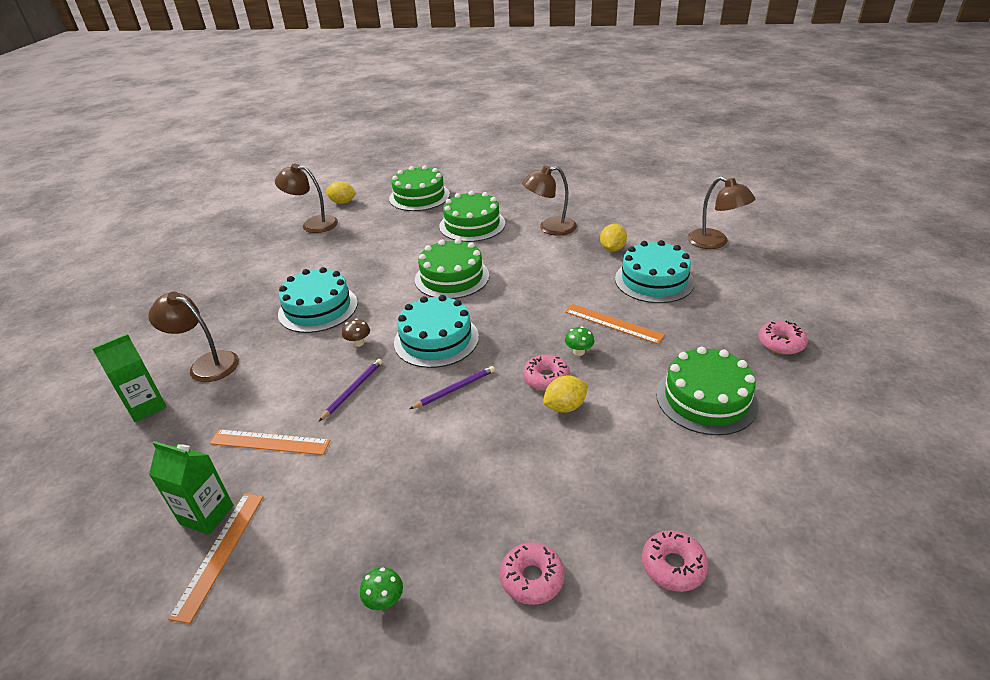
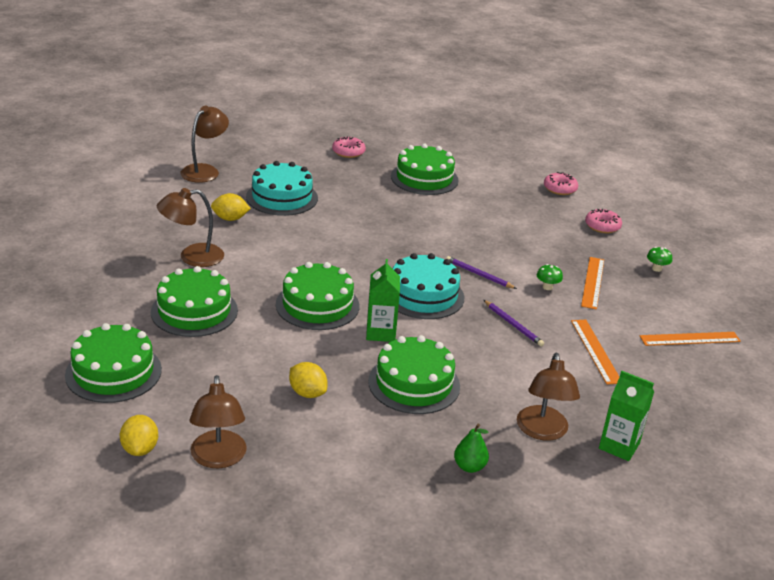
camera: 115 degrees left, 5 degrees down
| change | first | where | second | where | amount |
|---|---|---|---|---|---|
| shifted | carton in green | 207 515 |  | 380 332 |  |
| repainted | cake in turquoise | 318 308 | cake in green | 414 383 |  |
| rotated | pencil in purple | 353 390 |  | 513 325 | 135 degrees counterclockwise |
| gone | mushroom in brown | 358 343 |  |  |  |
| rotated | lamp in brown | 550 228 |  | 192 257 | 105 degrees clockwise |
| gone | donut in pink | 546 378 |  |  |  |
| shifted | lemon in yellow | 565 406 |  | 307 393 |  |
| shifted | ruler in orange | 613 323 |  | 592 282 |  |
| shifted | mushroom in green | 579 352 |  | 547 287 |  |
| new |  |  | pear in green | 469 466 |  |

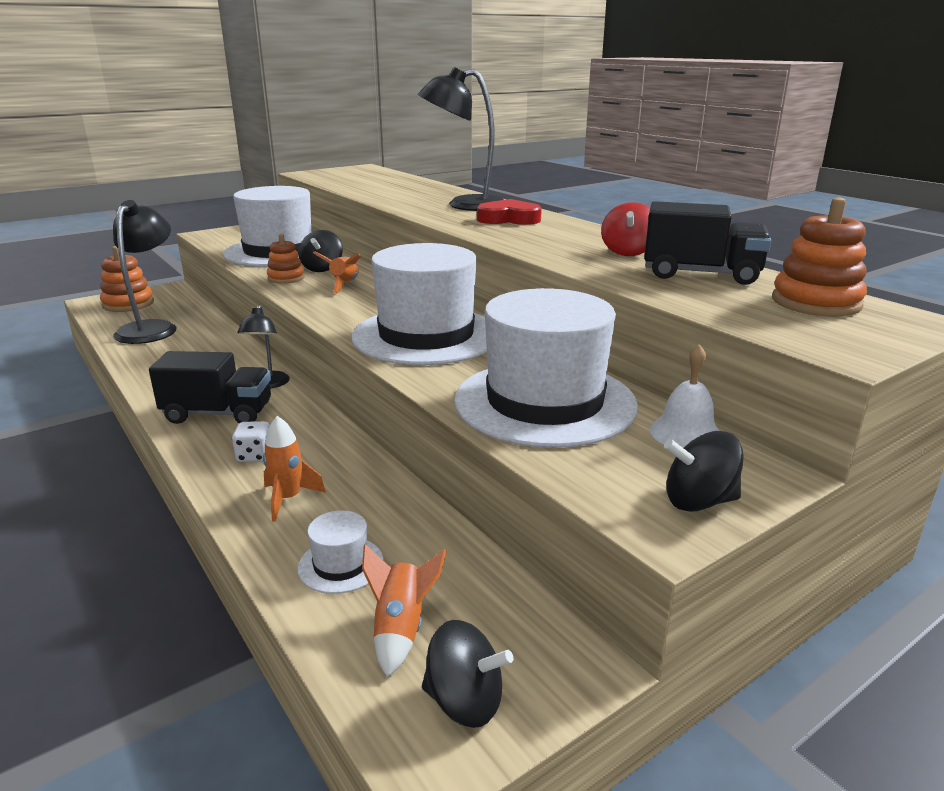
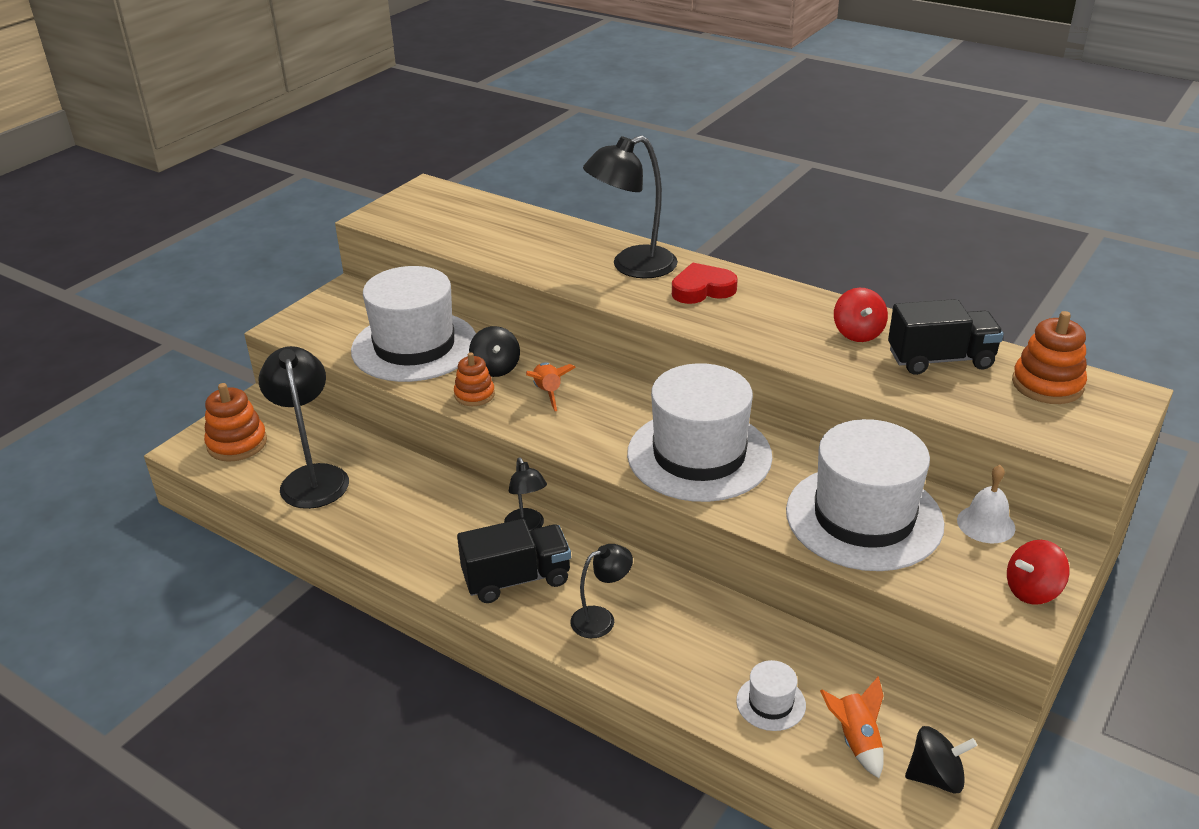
camera: 20 degrees left, 10 degrees up
| change | first | where | second | where | amount |
|---|---|---|---|---|---|
| swapped | dice in white | 255 456 | lamp in black | 601 619 |  |
| gone | rocket in orange | 288 499 |  |  |  |
| repainted | spinning top in black | 698 501 | spinning top in red | 1032 591 |  |

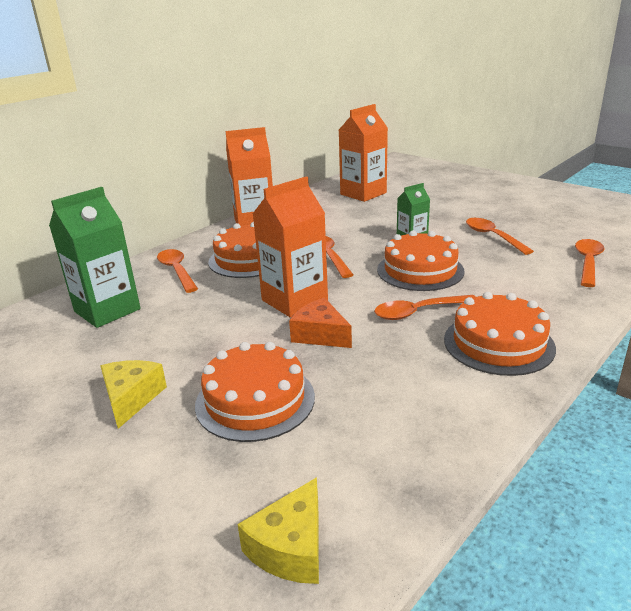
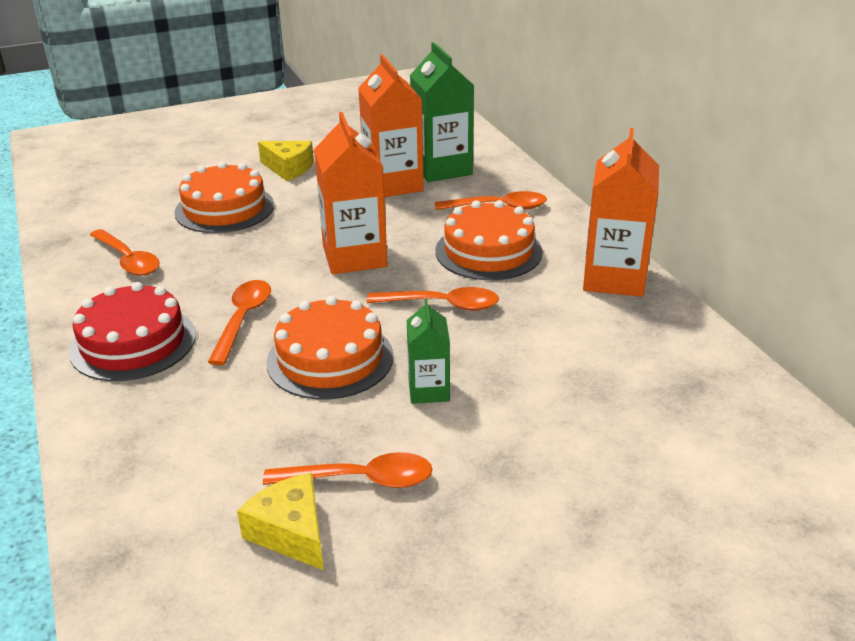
camera: 115 degrees right, 5 degrees up
| change | first | where | second | where | amount |
|---|---|---|---|---|---|
| shifted | cheese in yellow | 291 547 |  | 291 532 |  |
| gone | cheese in orange | 320 335 |  |  |  |
| shifted | carton in orange | 363 193 |  | 393 184 |  |
| repainted | cake in orange | 498 343 | cake in red | 133 343 |  |
| shifted | spoon in orange | 587 262 |  | 128 260 |  |

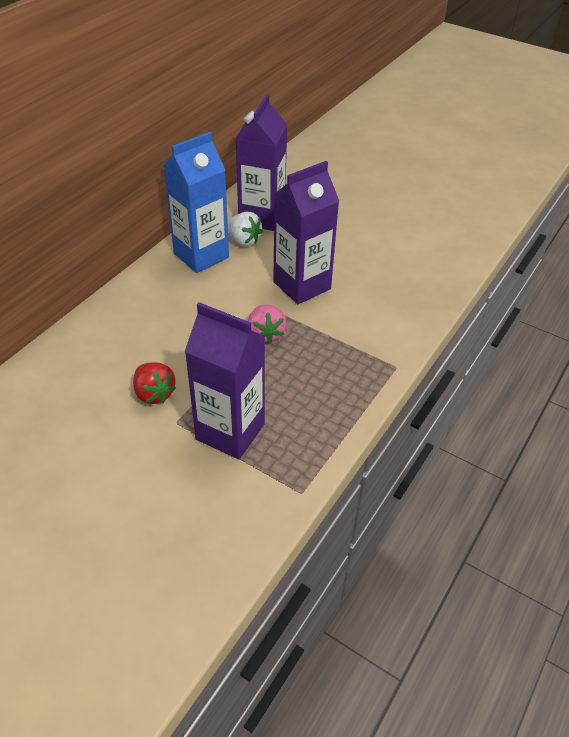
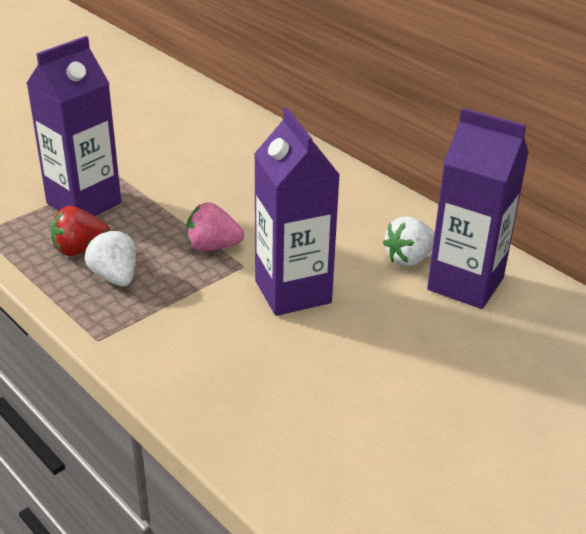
camera: 105 degrees right, 10 degrees down
| change | first | where | second | where | amount |
|---|---|---|---|---|---|
| shifted | strawberry in red | 154 393 |  | 80 249 |  |
| gone | carton in blue | 201 255 |  |  |  |
| new |  |  | strawberry in white | 115 277 |  |

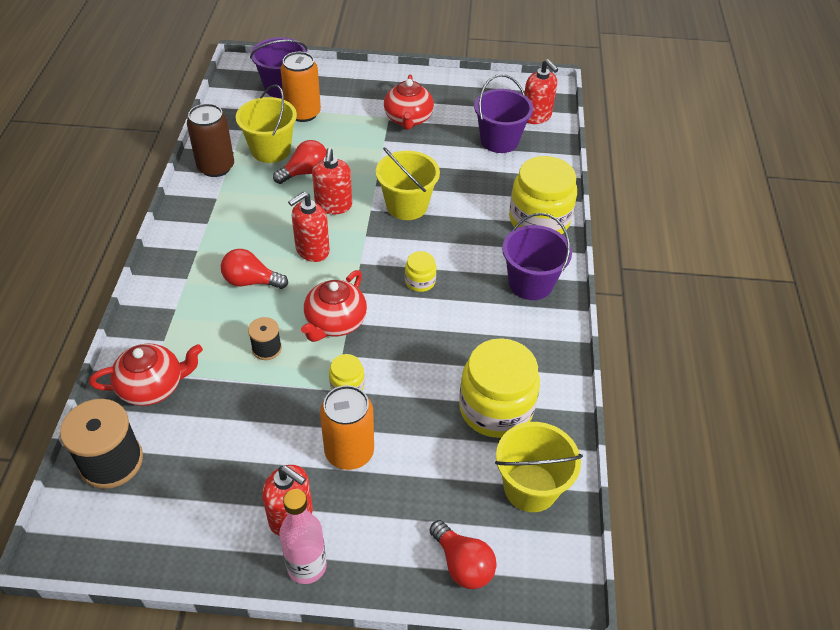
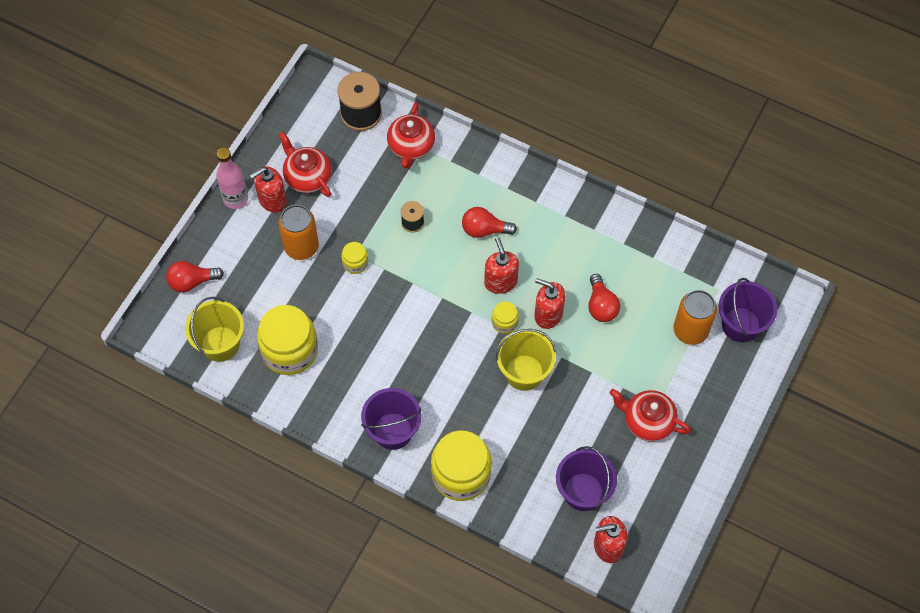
camera: 115 degrees right, 15 degrees up
| change | first | where | second | where | amount |
|---|---|---|---|---|---|
| gone | can in brown | 216 167 |  |  |  |
| rotated | light bulb in red | 251 281 |  | 484 230 | 120 degrees counterclockwise |
| gone | bucket in yellow | 270 150 |  |  |  |
| shifted | teapot in red | 335 322 |  | 307 177 |  |
| shifted | jar in yellow | 420 281 |  | 504 322 |  |

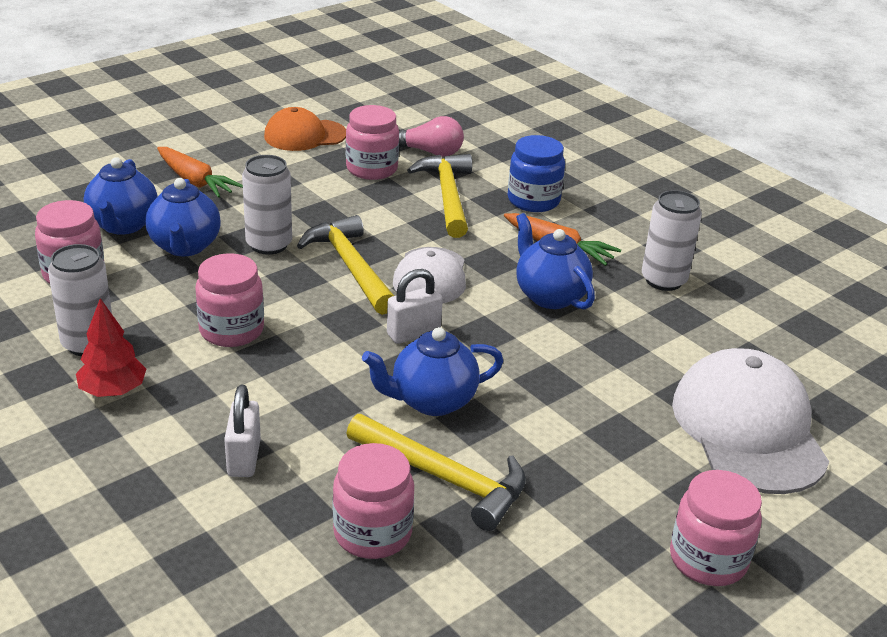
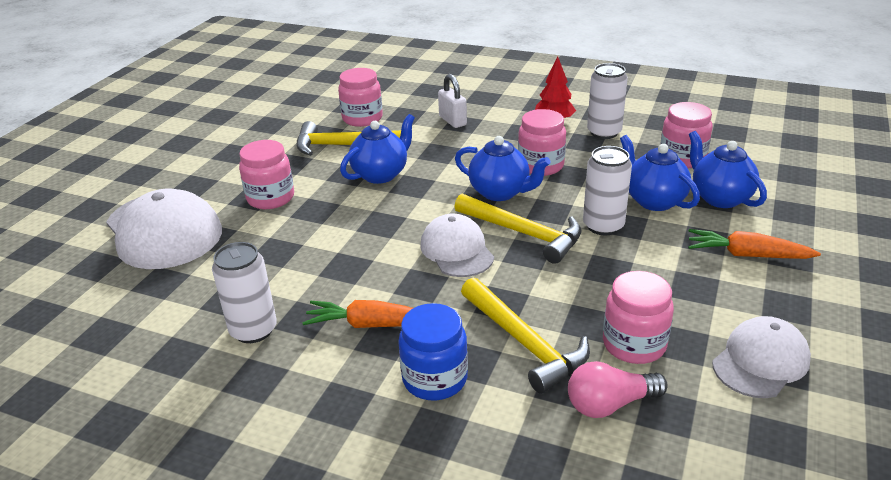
camera: 155 degrees right, 0 degrees up
| change | first | where | second | where | amount |
|---|---|---|---|---|---|
| repainted | cap in orange | 305 135 | cap in white | 760 361 |  |
| gone | padlock in white | 413 333 |  |  |  |
| shifted | teapot in blue | 549 296 |  | 500 192 |  |
| shifted | jar in pink | 708 560 |  | 270 198 |  |

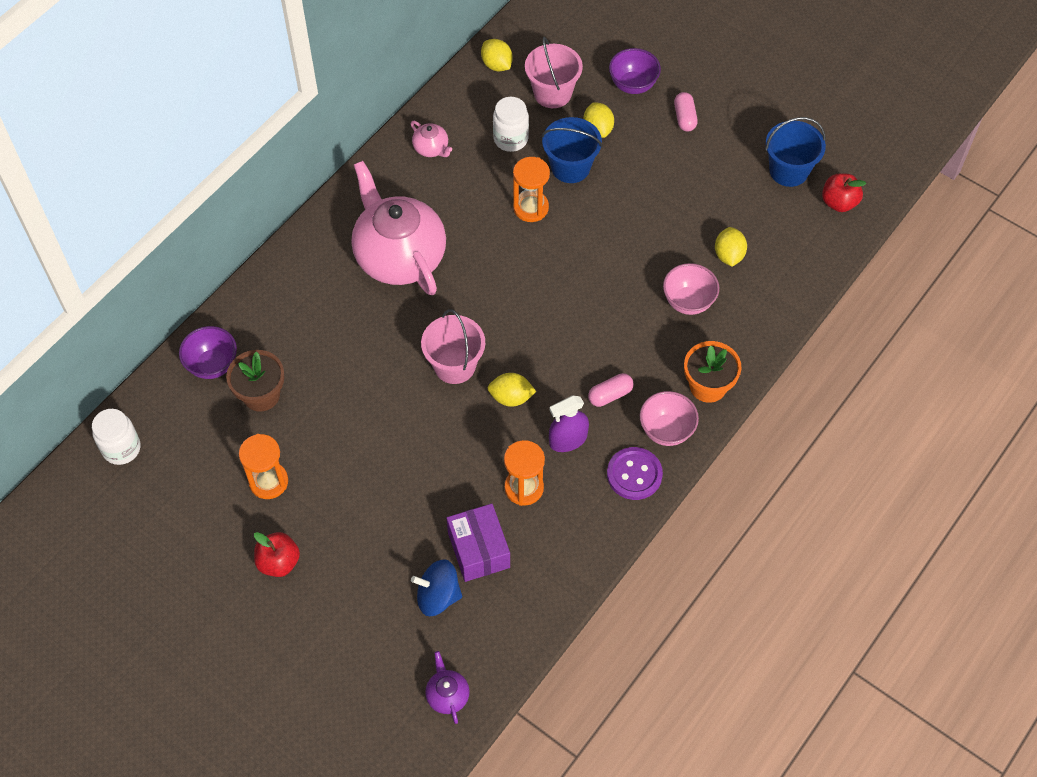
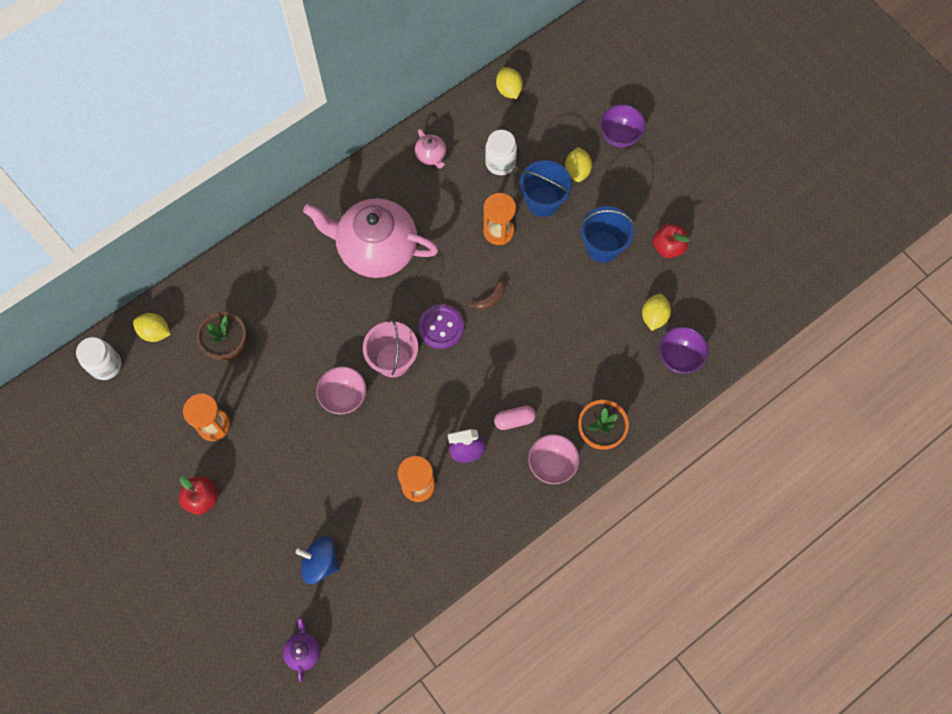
camera: 15 degrees right, 10 degrees up
| change | first | where | second | where | amount |
|---|---|---|---|---|---|
| shifted | bowl in purple | 212 365 |  | 679 357 |  |
| rotated | teapot in pink | 399 256 |  | 376 249 | 60 degrees counterclockwise |
| gone | box in purple | 478 550 |  |  |  |
| shifted | lemon in yellow | 511 397 |  | 155 332 |  |
| gone | bucket in pink | 552 93 |  |  |  |
| shifted | button in purple | 634 474 |  | 441 327 |  |
| shifted | bowl in pink | 688 302 |  | 344 397 |  |
| gone | capsule in pink | 684 118 |  |  |  |
| shifted | bucket in blue | 788 170 |  | 602 246 |  |
| shifted | apple in red | 839 202 |  | 668 247 |  |
| new |  |  | banana in brown | 491 298 |  |

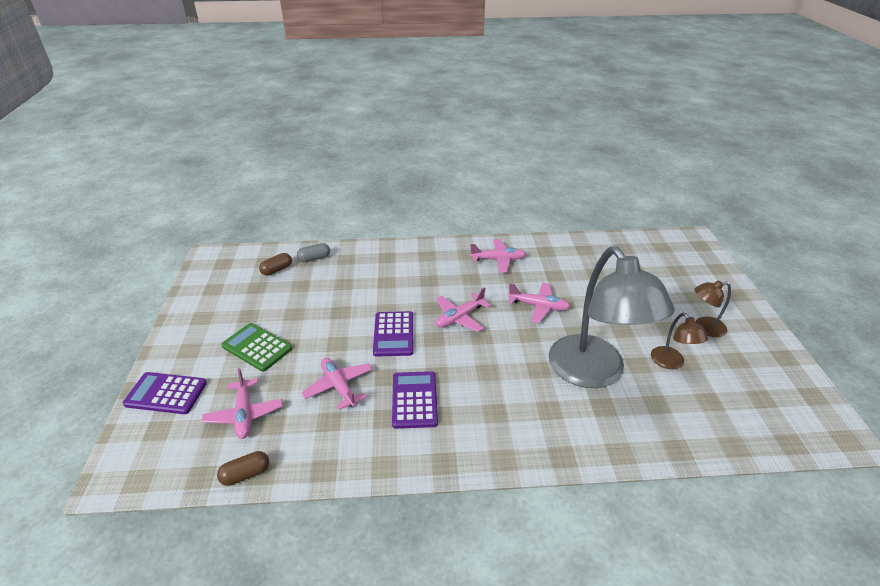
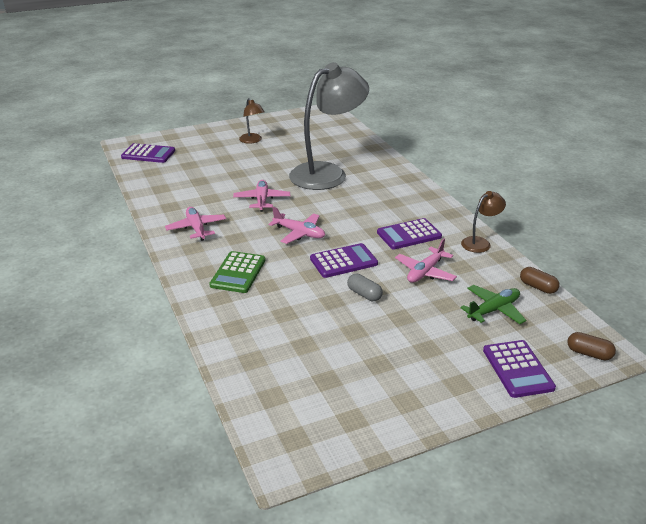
camera: 110 degrees left, 5 degrees down
| change | first | where | second | where | amount |
|---|---|---|---|---|---|
| repainted | plane in pink | 244 414 | plane in green | 493 310 |  |
| shifted | calculator in green | 257 347 |  | 238 273 |  |
| shifted | capsule in brown | 277 270 |  | 589 354 |  |
| shifted | capsule in grey | 314 258 |  | 364 294 |  |
| shifted | lamp in brown | 671 363 |  | 480 242 |  |
| new |  |  | calculator in purple | 148 154 |  |

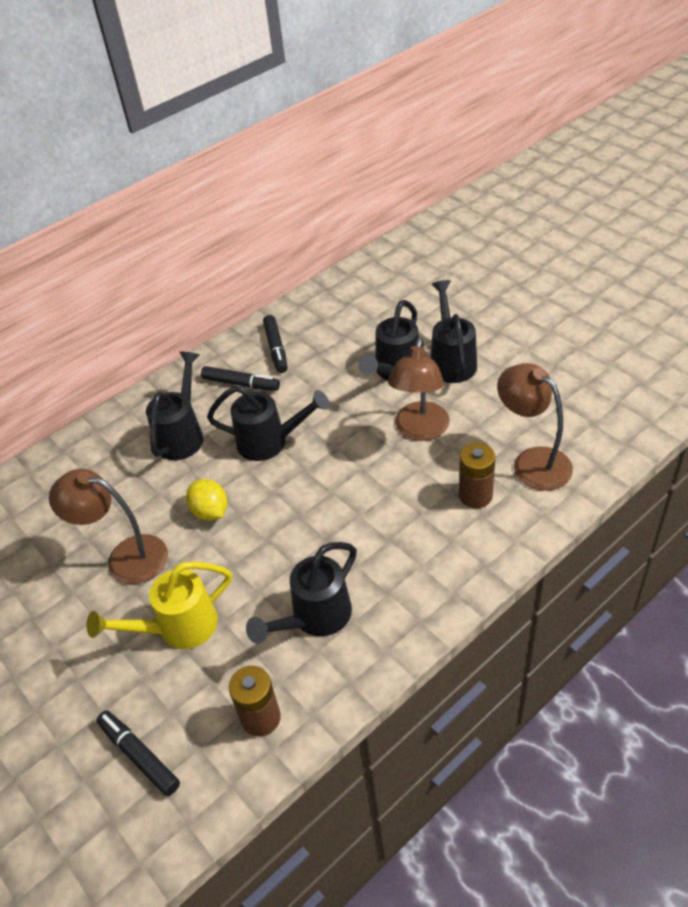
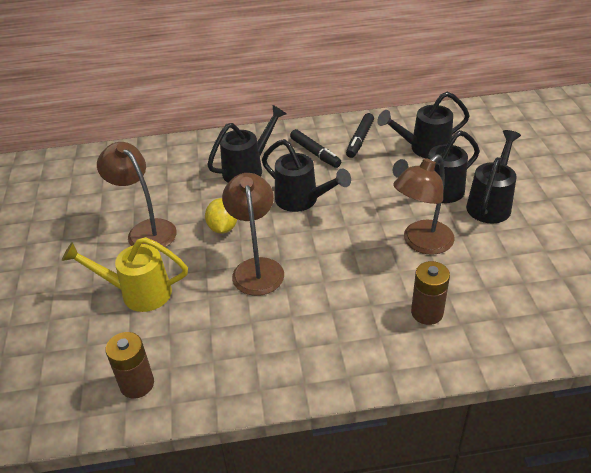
camera: 30 degrees right, 5 degrees down
| change | first | where | second | where | amount |
|---|---|---|---|---|---|
| gone | marker in black | 139 756 |  |  |  |
| shifted | watering can in black | 315 618 |  | 424 148 |  |
| shifted | lamp in brown | 532 462 |  | 257 268 |  |

